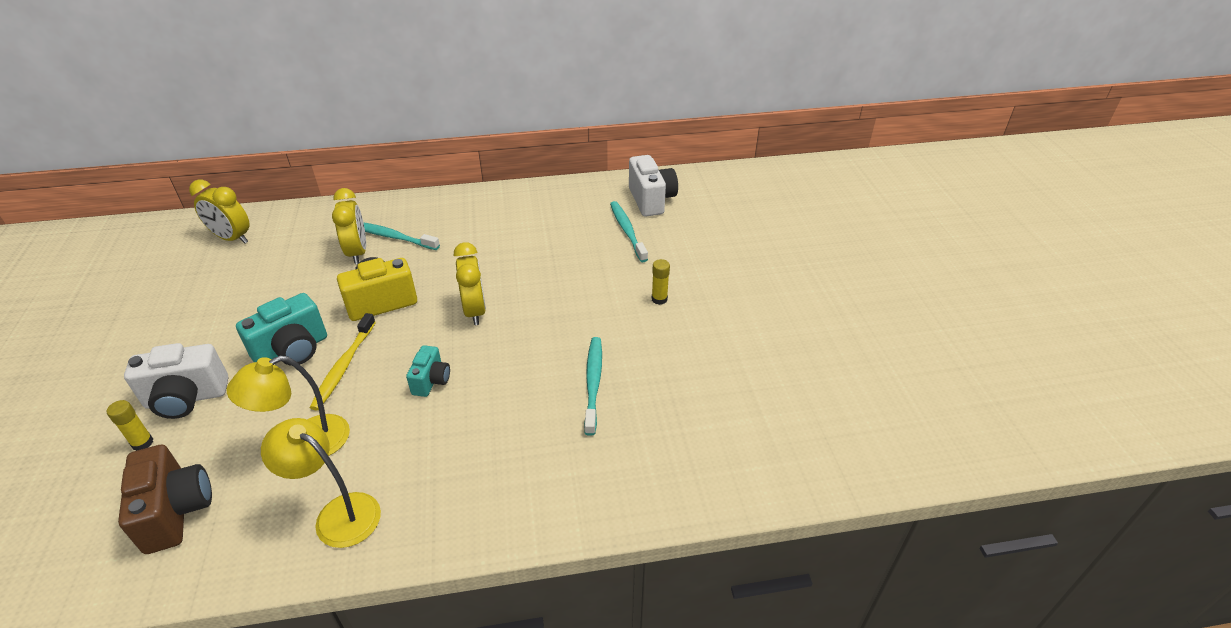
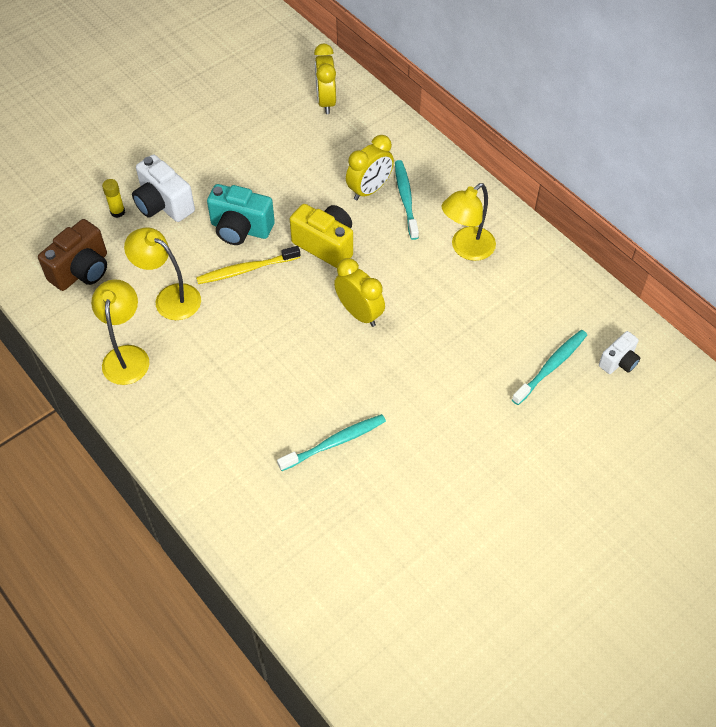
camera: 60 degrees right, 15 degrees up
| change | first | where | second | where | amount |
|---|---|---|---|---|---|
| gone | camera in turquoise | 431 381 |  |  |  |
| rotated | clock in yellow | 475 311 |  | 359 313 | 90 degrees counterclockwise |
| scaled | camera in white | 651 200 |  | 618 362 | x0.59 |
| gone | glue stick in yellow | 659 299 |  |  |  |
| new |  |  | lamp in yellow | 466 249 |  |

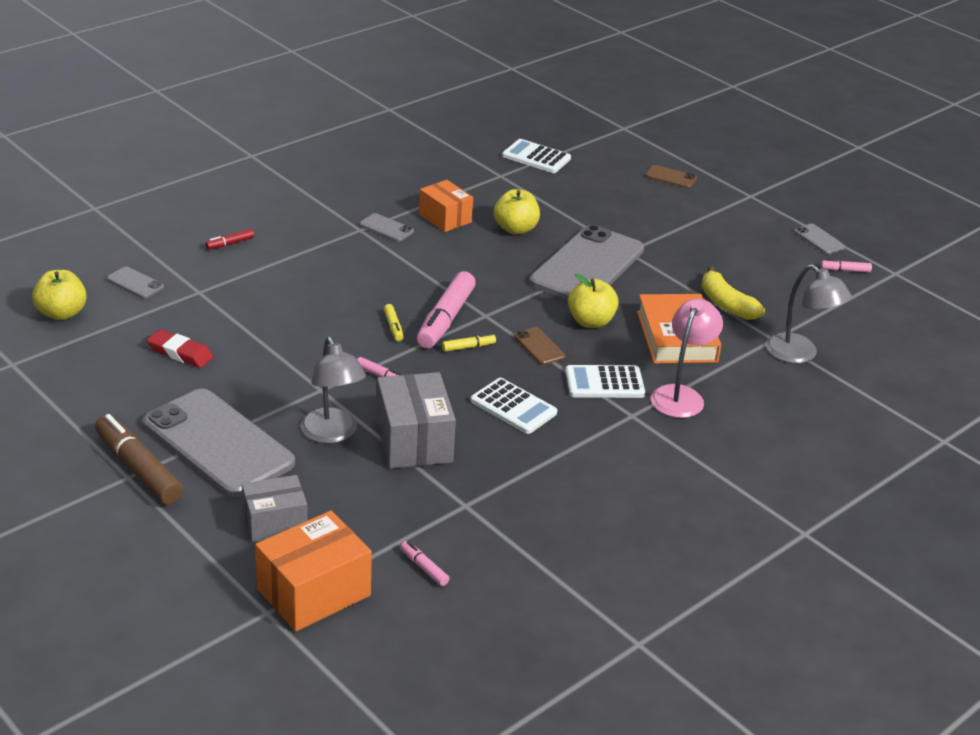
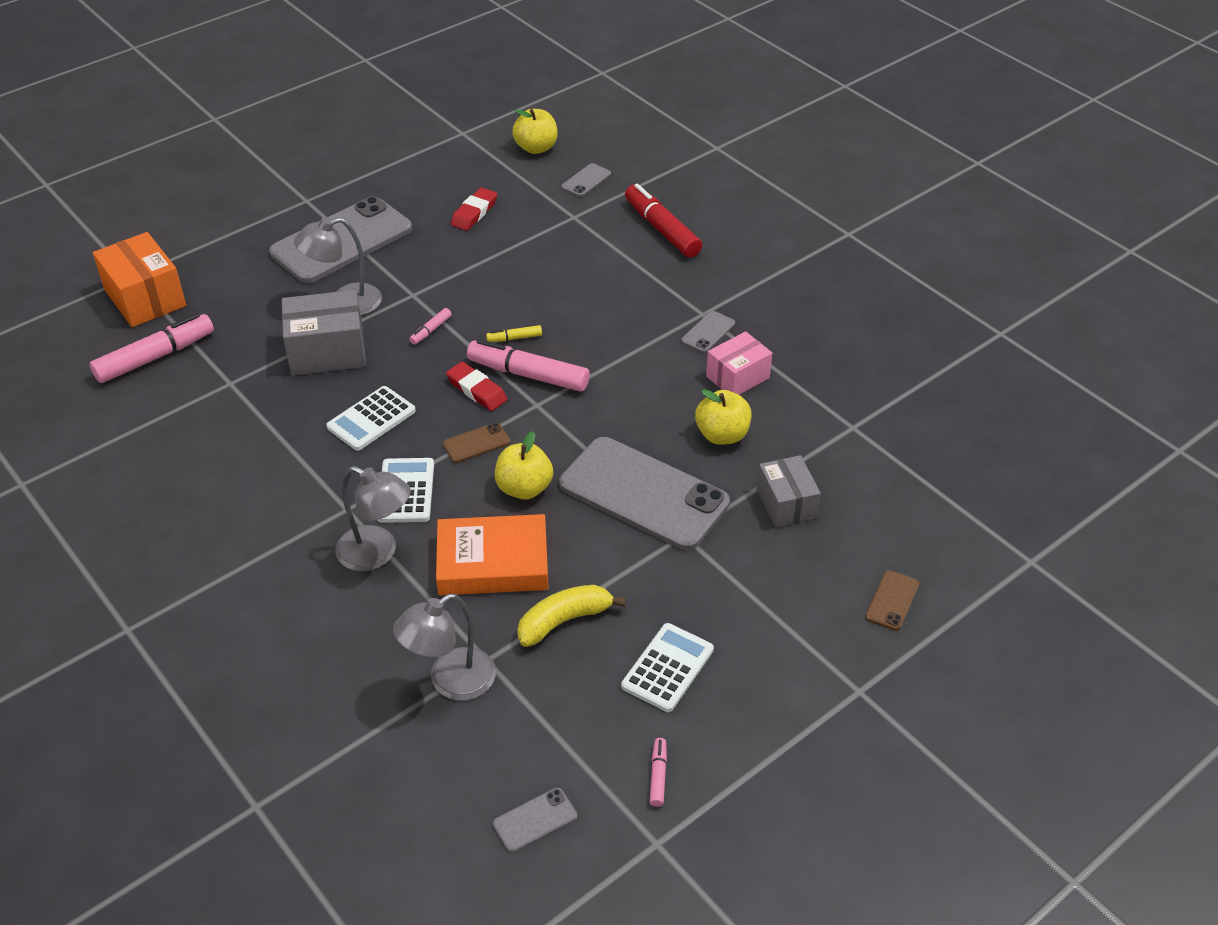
camera: 95 degrees right, 10 degrees up
| change | first | where | second | where | amount |
|---|---|---|---|---|---|
| gone | marker in brown | 138 469 |  |  |  |
| scaled | marker in red | 230 243 |  | 662 229 | x2.22 |
| shifted | box in grey | 275 522 |  | 786 503 |  |
| scaled | marker in pink | 424 568 |  | 155 357 | x2.22 |
| repainted | box in orange | 445 218 | box in pink | 737 377 |  |
| swapped | marker in yellow | 468 347 | eraser in red | 477 390 |  |
| shifted | calculator in white | 536 157 |  | 668 668 |  |
| repainted | lamp in pink | 681 395 | lamp in grey | 377 554 |  |
| shifted | phone in grey | 819 239 |  | 535 820 |  |

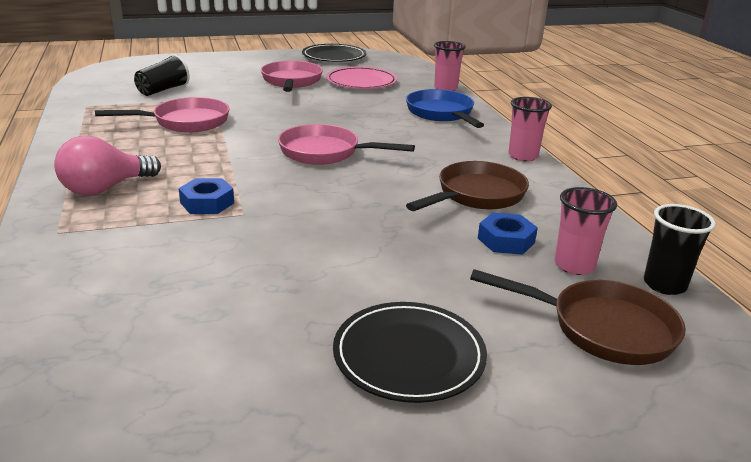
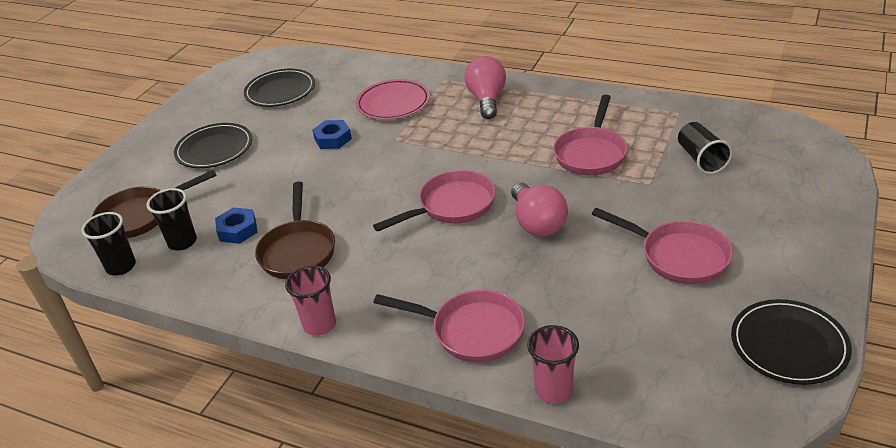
camera: 135 degrees right, 10 degrees up
| change | first | where | second | where | amount |
|---|---|---|---|---|---|
| shifted | nut in blue | 207 203 |  | 333 139 |  |
| shifted | plate in pink | 361 82 |  | 393 103 |  |
| repainted | pan in blue | 441 114 | pan in pink | 471 331 |  |
| repainted | cup in pink | 574 265 | cup in black | 182 242 |  |
| new |  |  | plate in black | 280 91 |  |
| new |  |  | light bulb in pink | 537 223 |  |

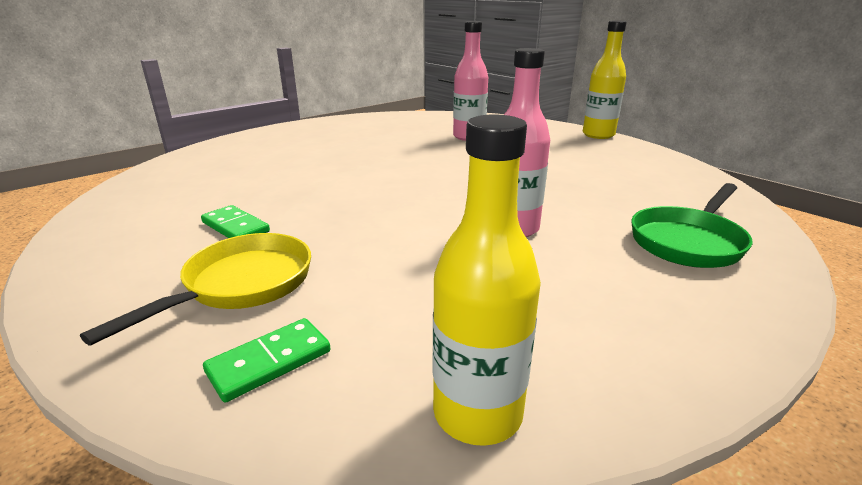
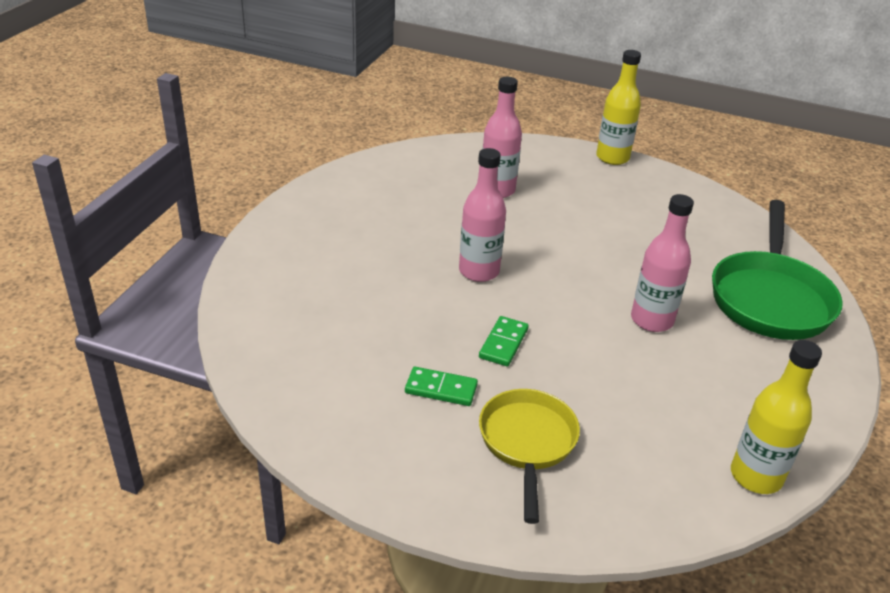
camera: 30 degrees left, 10 degrees up
| change | first | where | second | where | amount |
|---|---|---|---|---|---|
| shifted | domino in green | 269 362 |  | 503 343 |  |
| scaled | pan in green | 688 241 |  | 770 298 | x1.51 |
| new |  |  | bottle in pink | 479 271 |  |

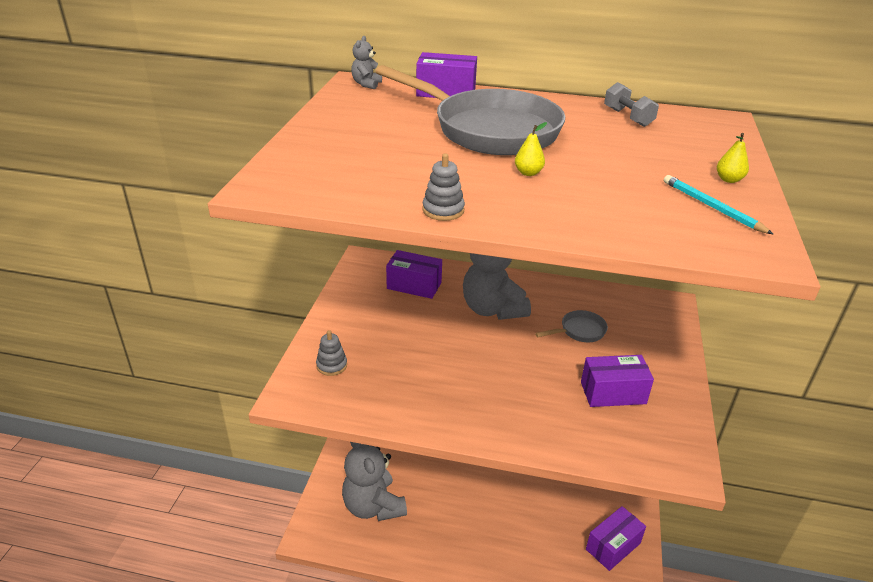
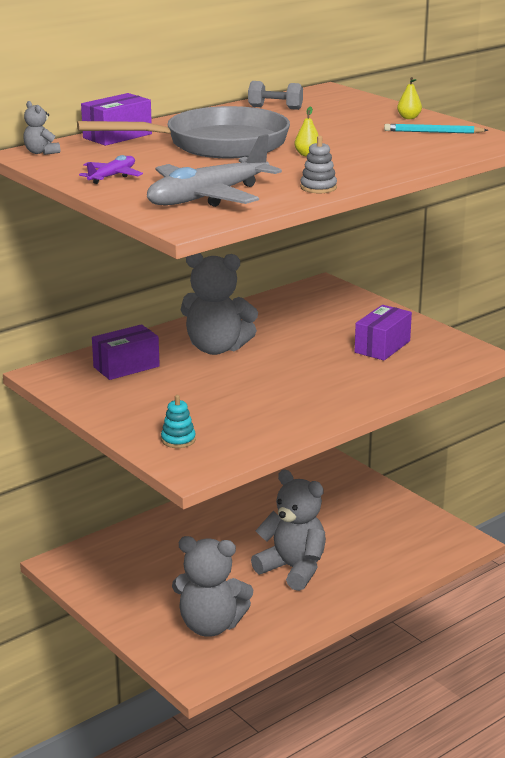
camera: 50 degrees left, 10 degrees down
| change | first | where | second | where | amount |
|---|---|---|---|---|---|
| repainted | stacking toy in grey | 331 365 | stacking toy in turquoise | 178 440 |  |
| gone | pan in grey | 579 331 |  |  |  |
| gone | box in purple | 613 546 |  |  |  |
| new |  |  | plane in purple | 112 176 |  |
| new |  |  | plane in grey | 207 197 |  |
| new |  |  | teddy bear in grey | 293 569 |  |

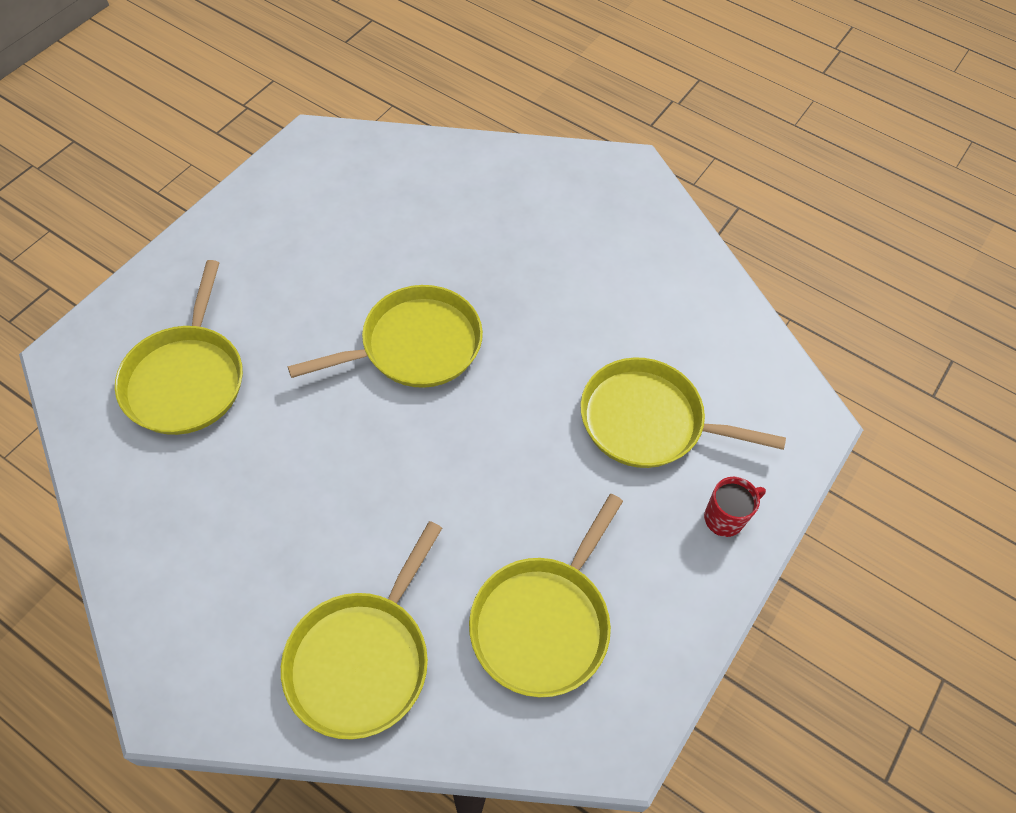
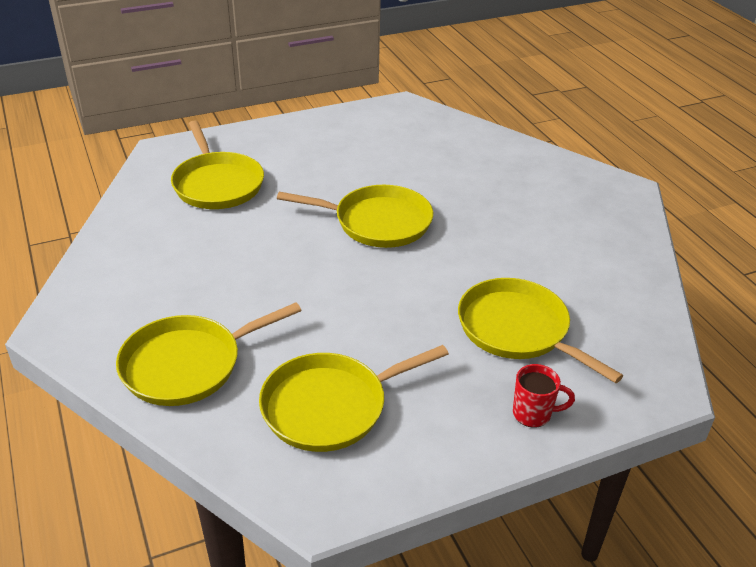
camera: 35 degrees right, 20 degrees down
| change | first | where | second | where | amount |
|---|---|---|---|---|---|
| rotated | pan in yellow | 186 379 |  | 217 184 | 60 degrees counterclockwise |

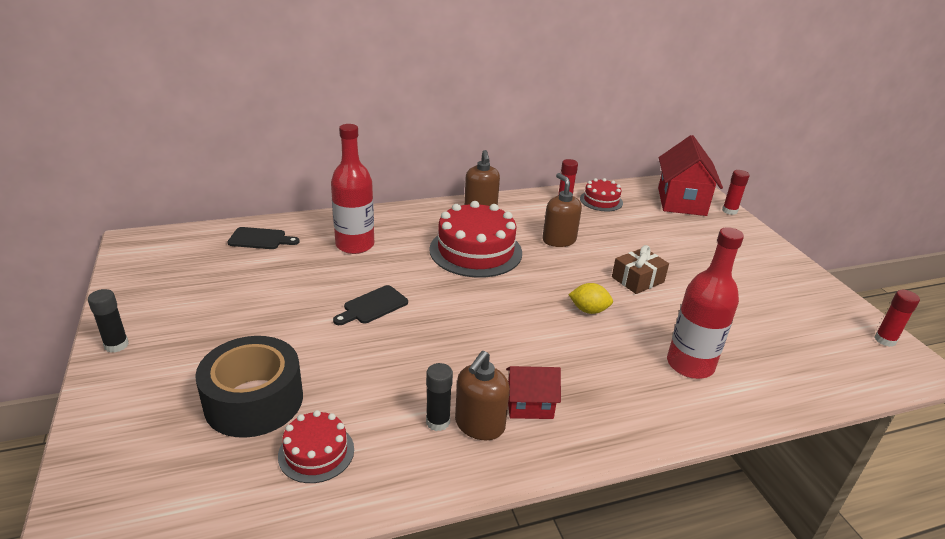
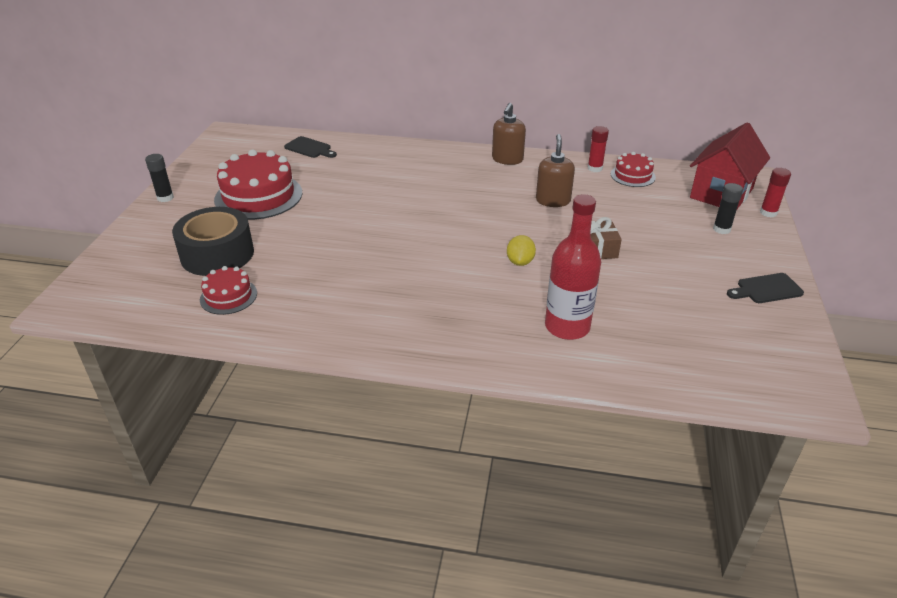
camera: 30 degrees right, 5 degrees up
| change | first | where | second | where | amount |
|---|---|---|---|---|---|
| gone | bottle in red | 355 245 |  |  |  |
| shifted | cutting board in black | 373 306 |  | 766 289 |  |
| shifted | glue stick in black | 438 422 |  | 721 229 |  |
| shifted | cake in red | 475 251 |  | 258 196 |  |
| gone | soap dispenser in brown | 479 425 |  |  |  |
| gone | house in red | 529 405 |  |  |  |
| rotated | lemon in yellow | 588 310 |  | 520 262 | 60 degrees clockwise |
| gone | glue stick in red | 885 340 |  |  |  |

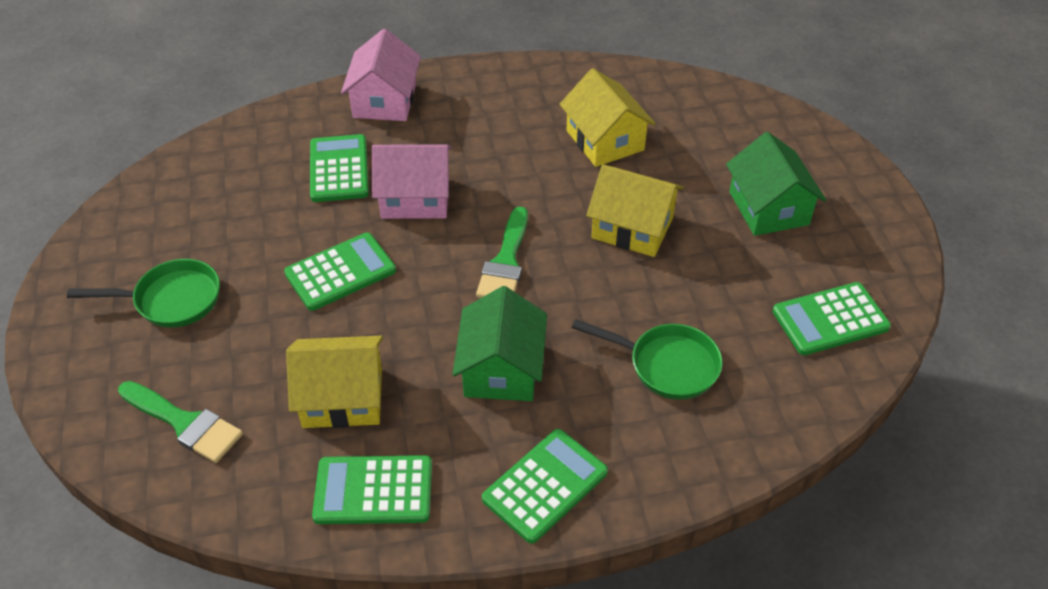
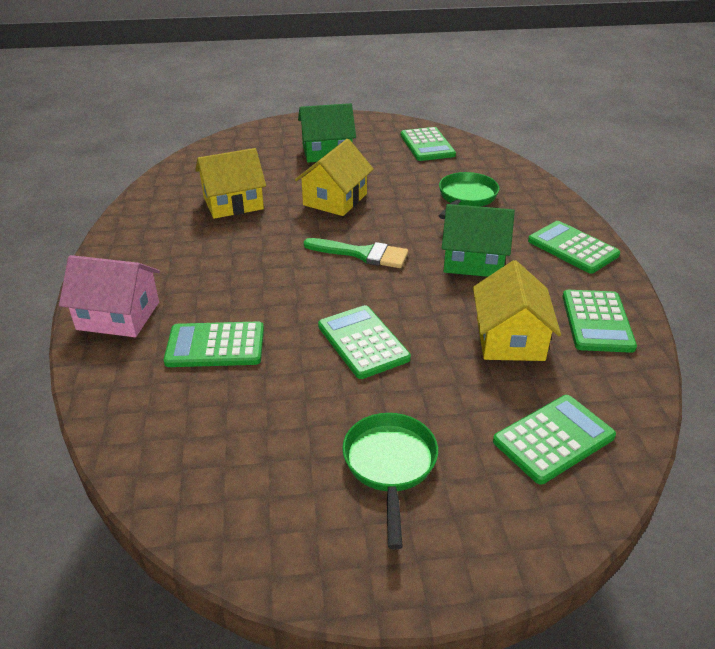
camera: 85 degrees left, 10 degrees down
| change | first | where | second | where | amount |
|---|---|---|---|---|---|
| swapped | brush in green | 185 423 | calculator in green | 553 439 |  |
| gone | house in pink | 415 198 |  |  |  |

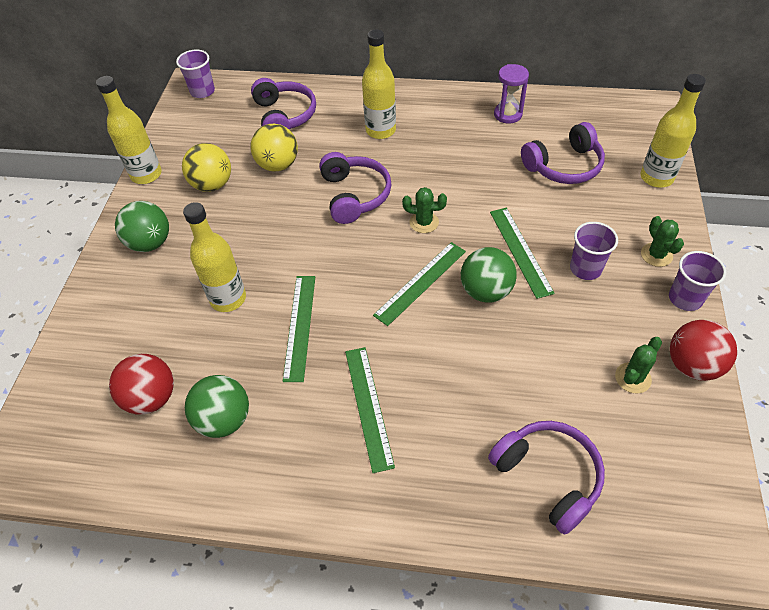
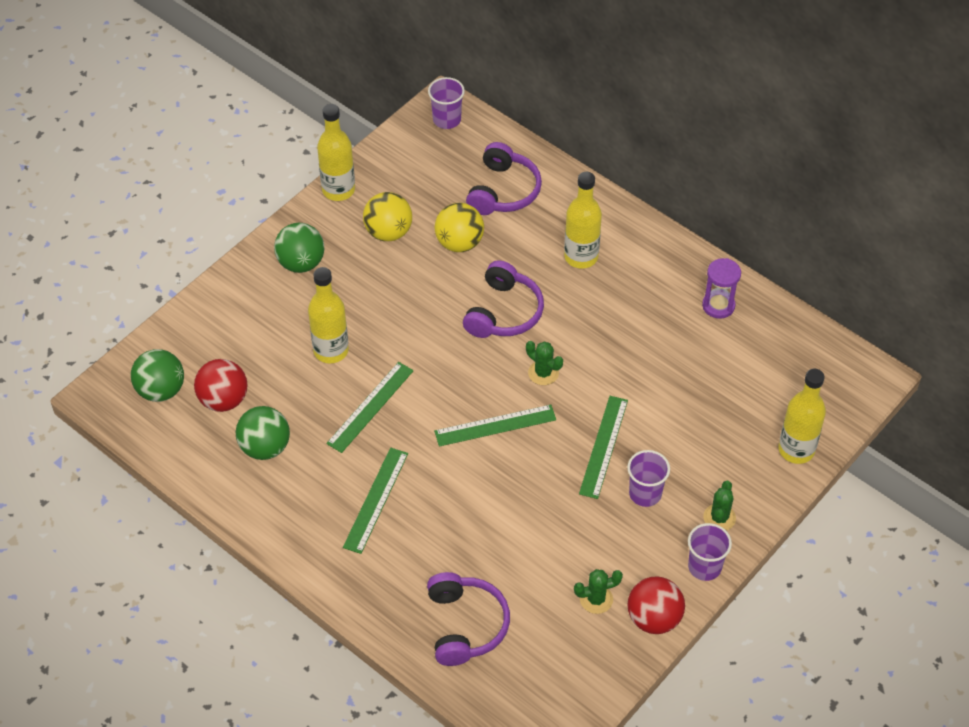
camera: 30 degrees right, 0 degrees up
| change | first | where | second | where | amount |
|---|---|---|---|---|---|
| shifted | ball in green | 485 291 |  | 161 390 |  |
| gone | headphones in purple | 564 166 |  |  |  |

